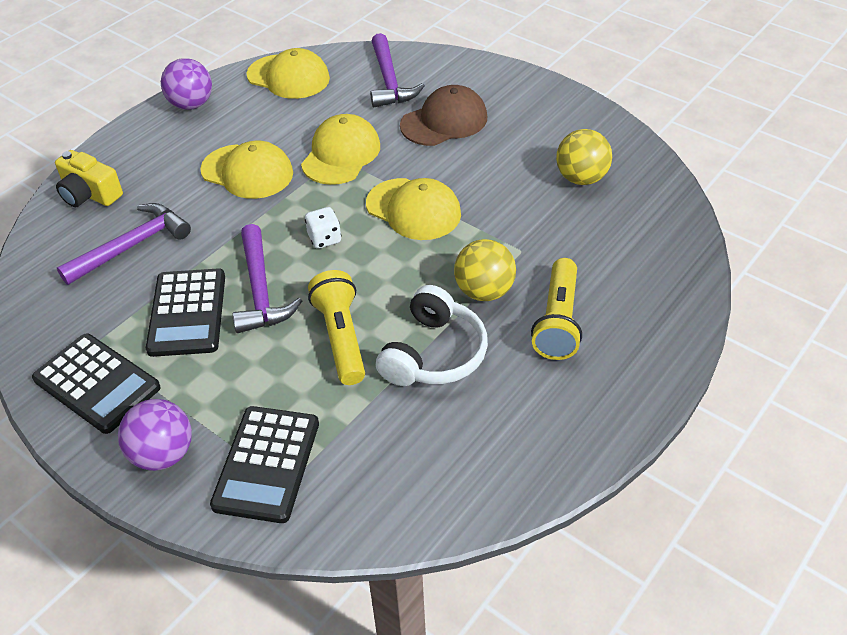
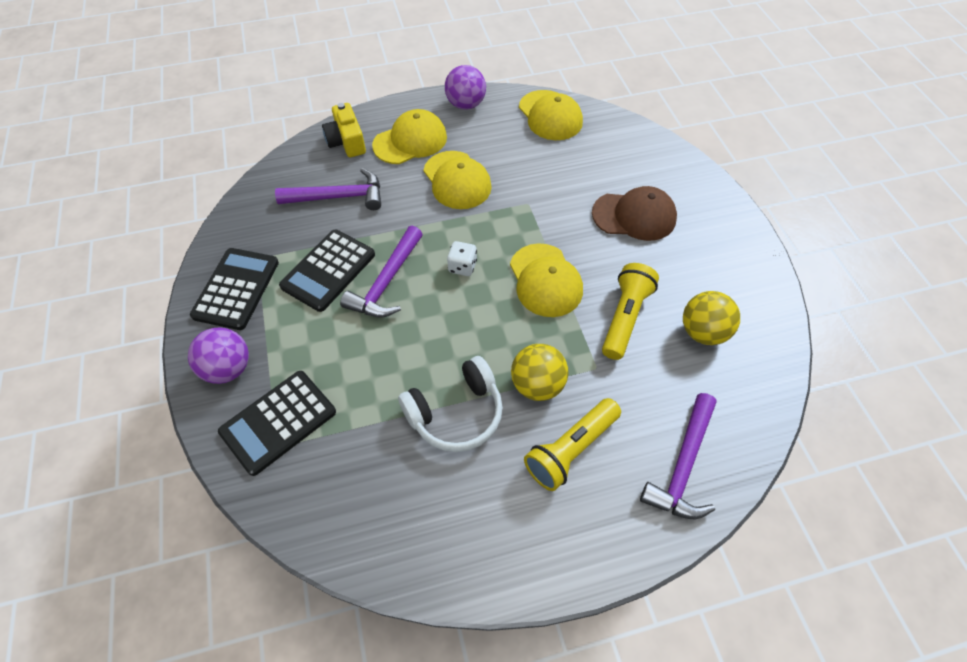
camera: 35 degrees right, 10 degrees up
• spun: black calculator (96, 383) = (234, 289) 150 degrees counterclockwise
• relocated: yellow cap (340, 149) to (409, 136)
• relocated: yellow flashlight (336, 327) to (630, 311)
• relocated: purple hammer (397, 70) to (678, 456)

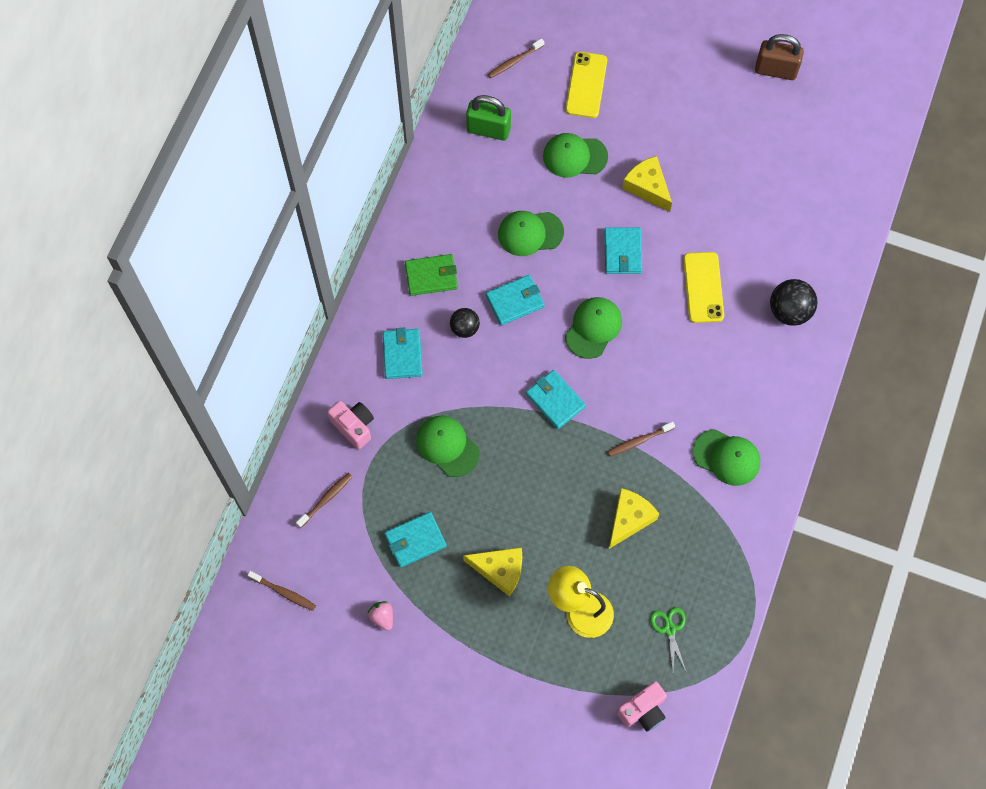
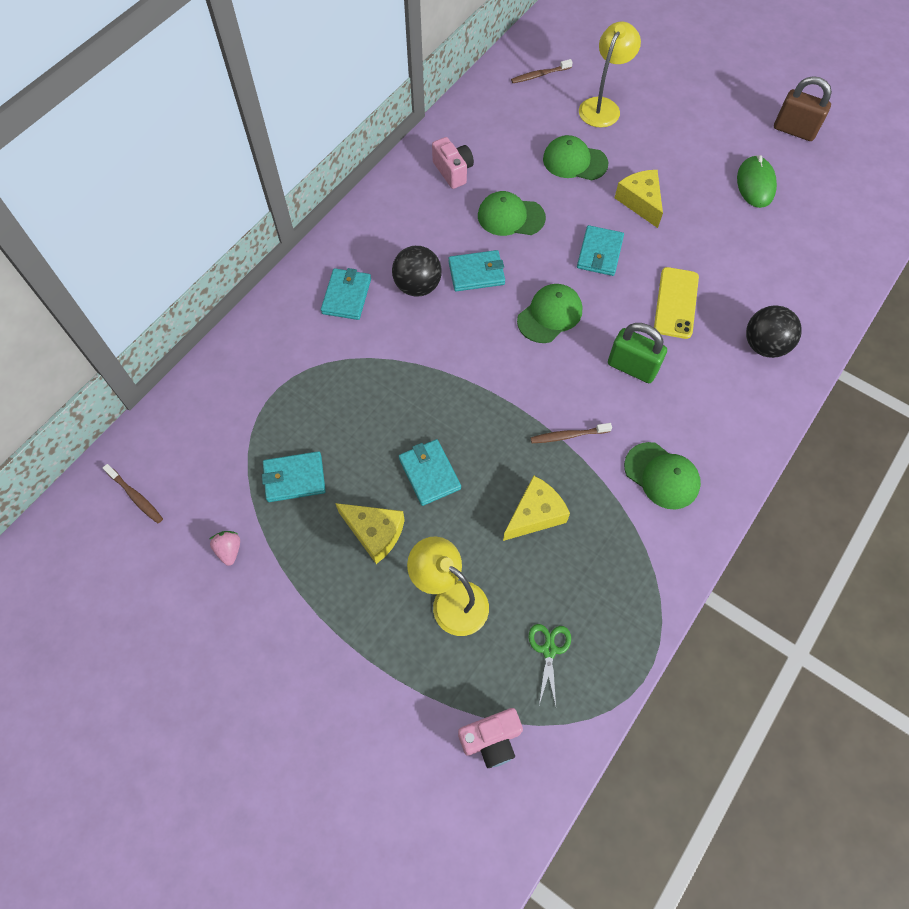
camera: 15 degrees right, 5 degrees down
• missing: brown toothbrush (324, 500)
• relocated: pink camera (350, 425) to (453, 163)
• missing: green wallet (431, 275)
• missing: green cap (448, 446)
• size: black ball (465, 323) = (416, 271) x1.56
• relocated: green padlock (488, 118) to (637, 353)
• relocated: turquoise wallet (556, 399) to (430, 472)
• exchanged: yellow phone (586, 85) to yellow lamp (610, 75)
• appeared: green mouse (757, 181)

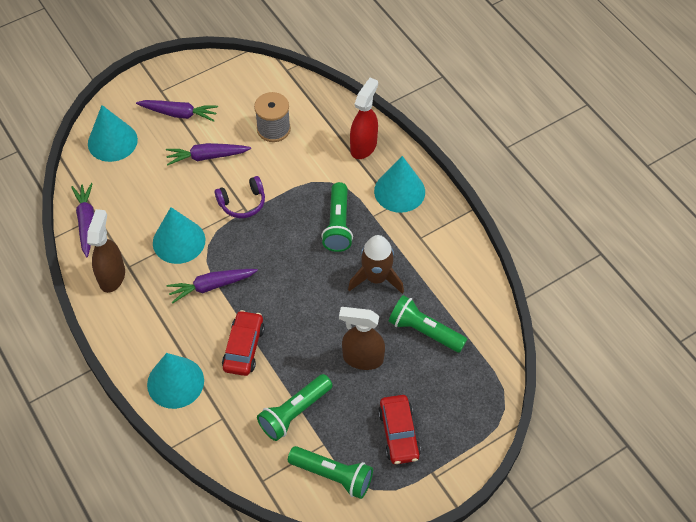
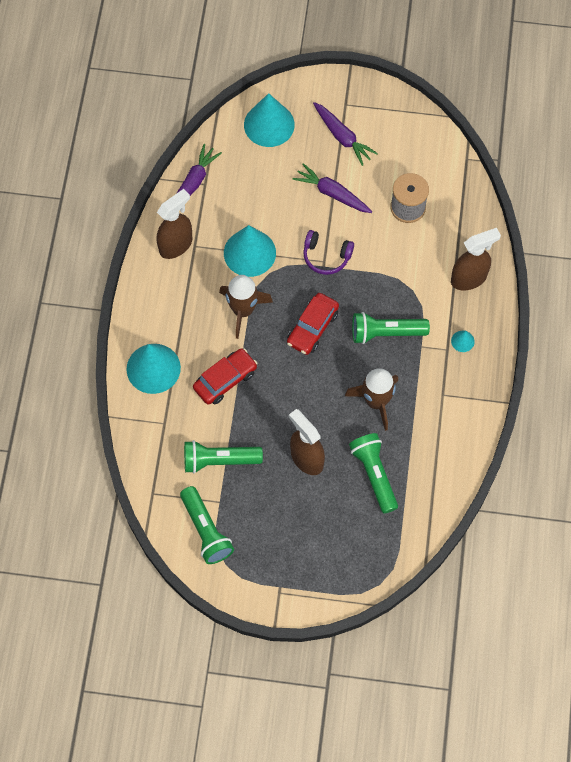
camera: 40 degrees right, 10 degrees up
• exchanged: purple carrot (212, 286) to brown rocket (246, 307)
• spun: green flashlight (337, 217) = (391, 328) 45 degrees clockwise
• colour: red spray bottle (364, 118) to brown spray bottle (476, 259)
• size: turquoise cone (399, 184) = (463, 341) x0.44
• relocated: red car (399, 429) to (313, 324)

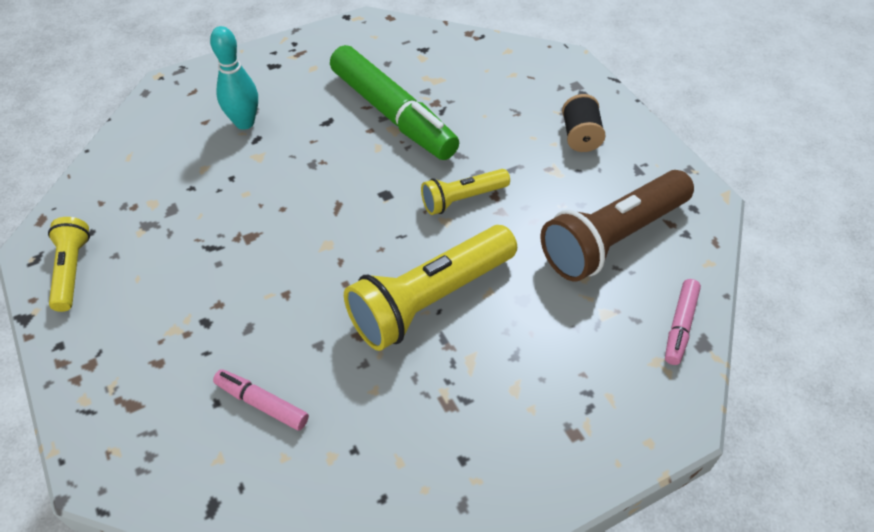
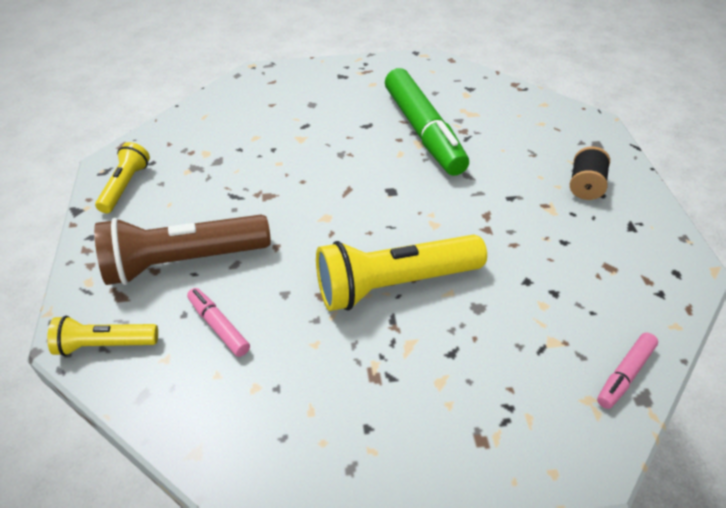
camera: 20 degrees right, 5 degrees down
• missing: turquoise bowling pin (234, 78)
• relocated: yellow flashlight (465, 192) to (102, 336)
• relocated: brown flashlight (617, 225) to (182, 250)

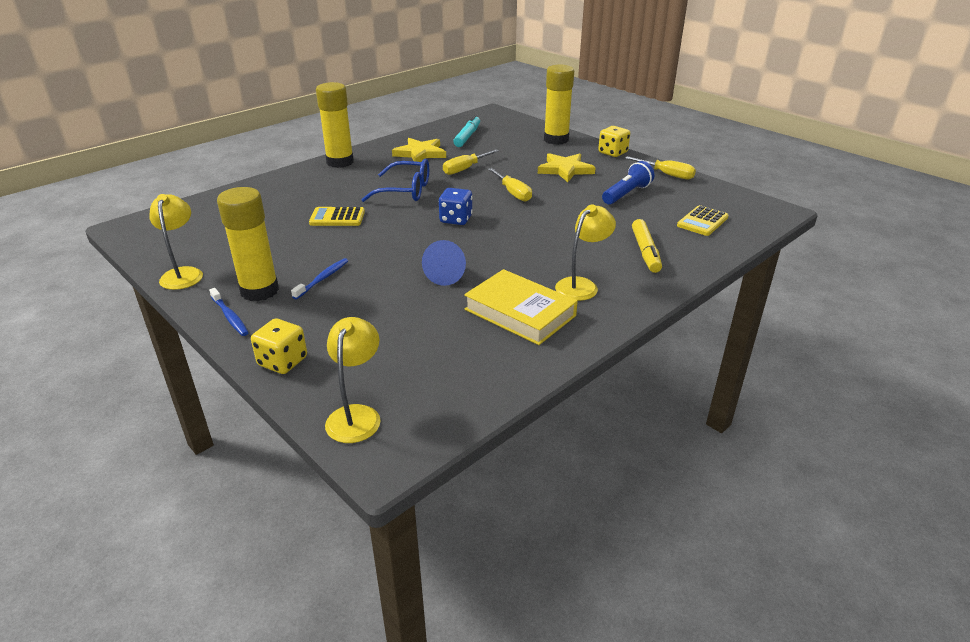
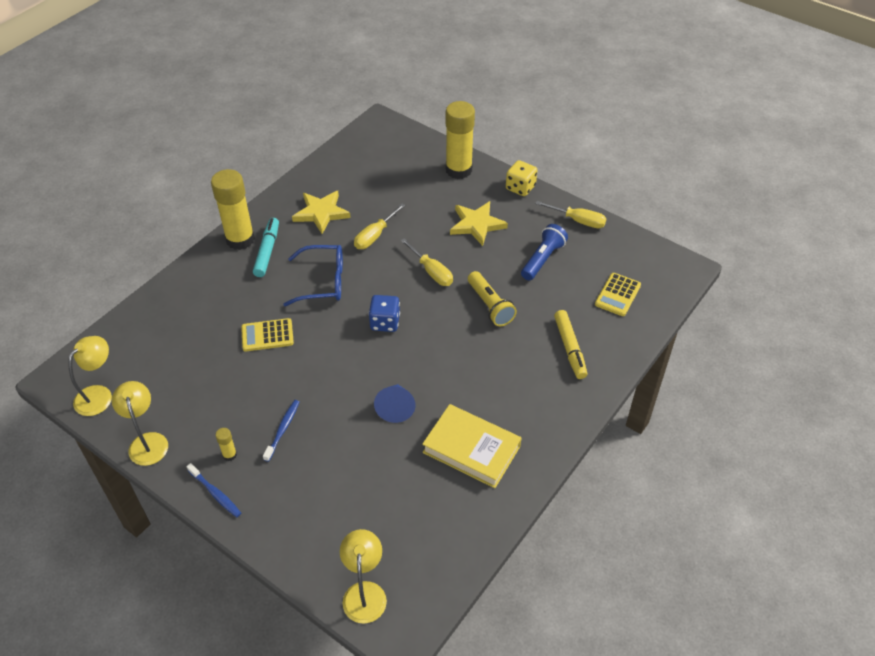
camera: 10 degrees left, 15 degrees up
• size: yellow glue stick (248, 244) = (226, 444) x0.41
• missing: yellow dice (279, 346)
• relocated: turquoise marker (466, 131) to (266, 247)
• relocated: yellow lamp (585, 252) to (90, 376)
• appeared: yellow flashlight (492, 298)

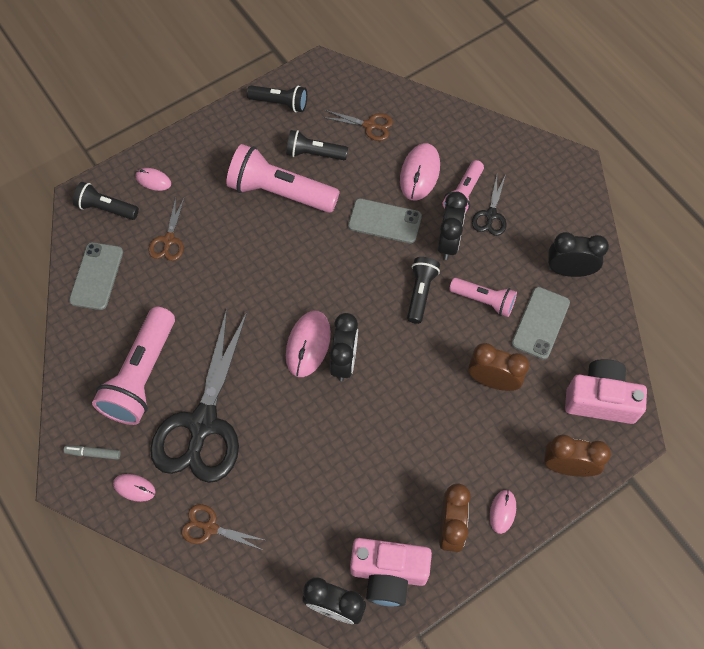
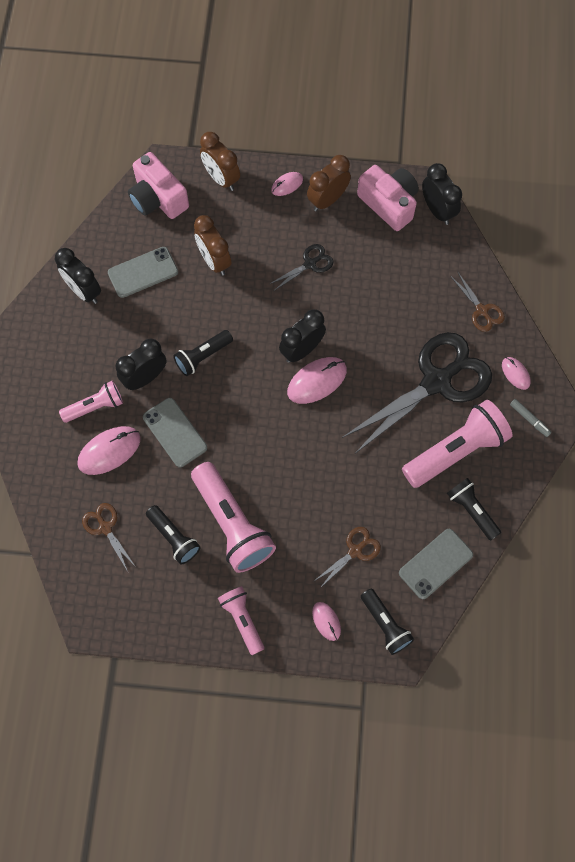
camera: 140 degrees left, 5 degrees up
• relocated: black flashlight (277, 98) to (474, 509)
• relocated: pink flashlight (483, 297) to (241, 620)
• relocated: black scissors (489, 206) to (302, 267)

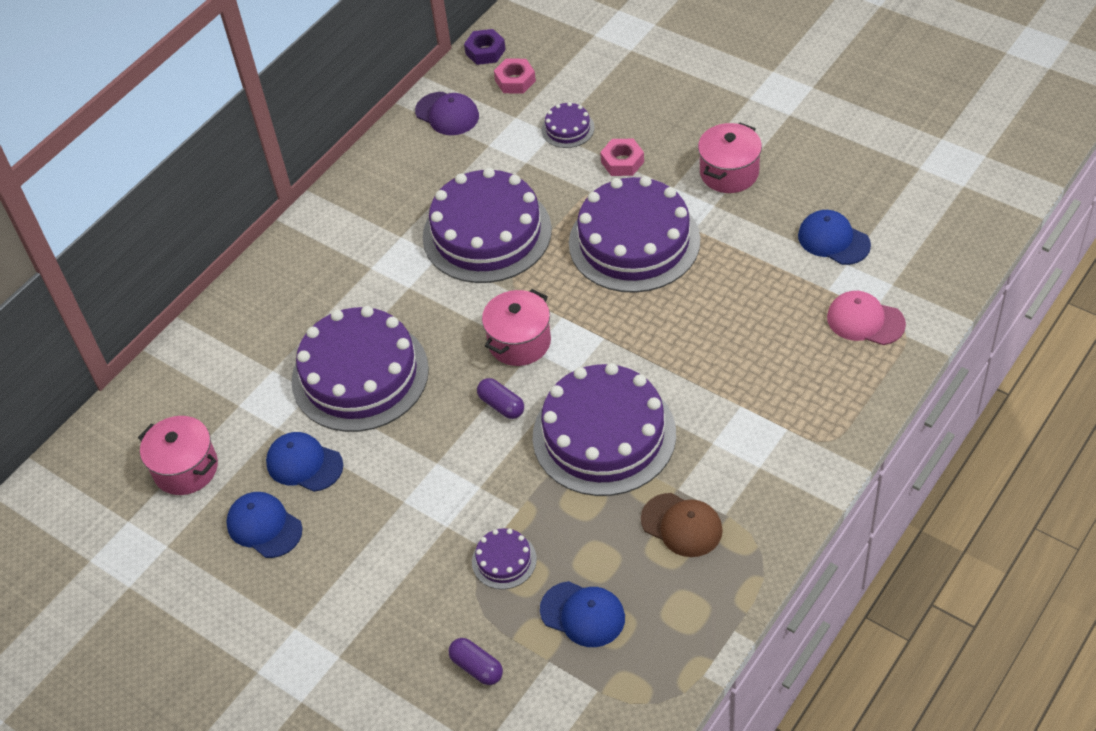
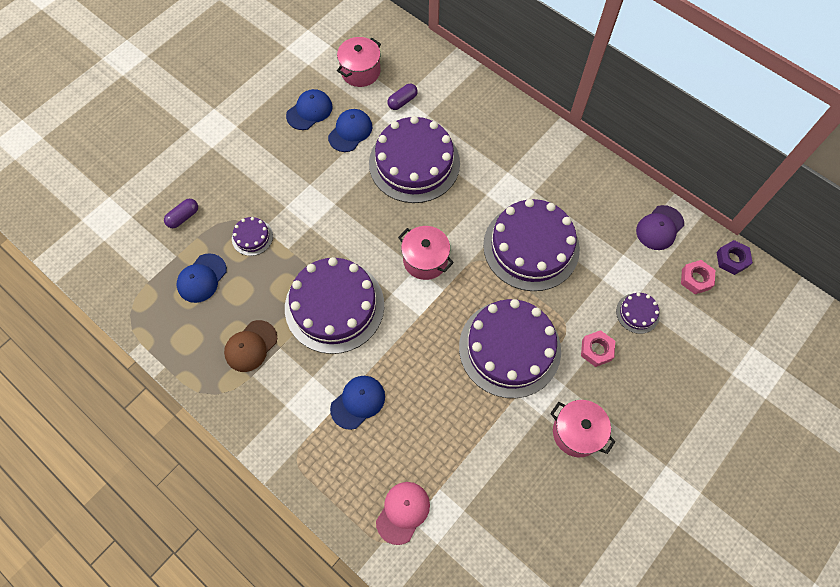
camera: 90 degrees right, 15 degrees up
• relocated: purple capsule (500, 398) to (402, 97)
• relocated: blue cap (834, 237) to (357, 403)

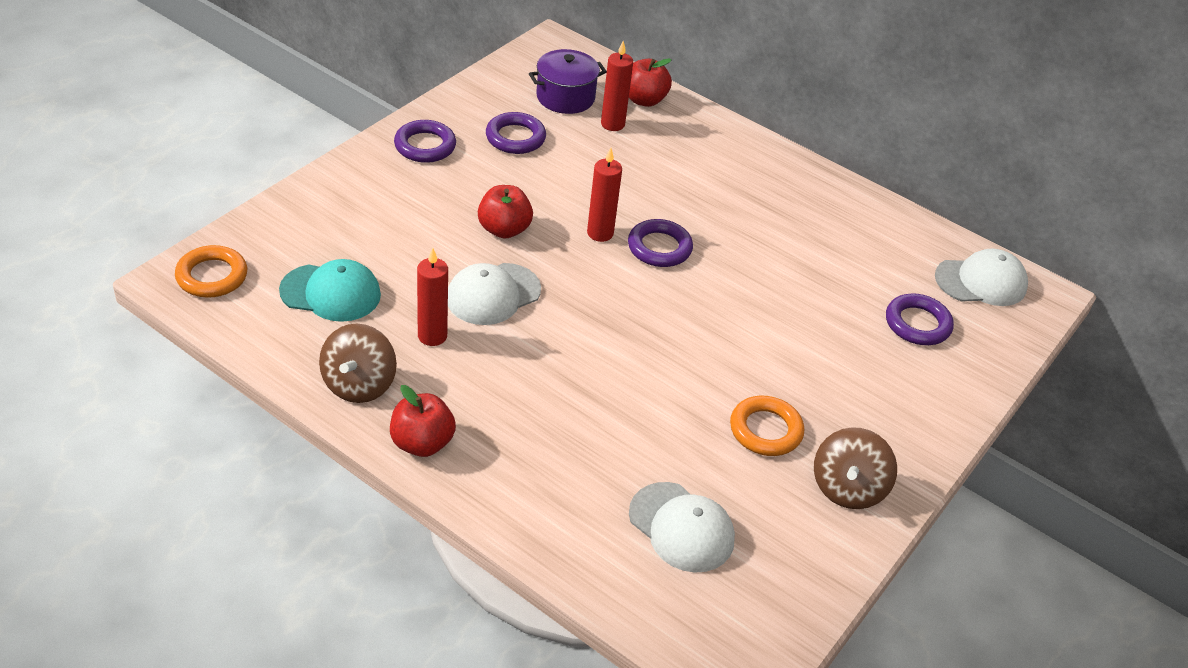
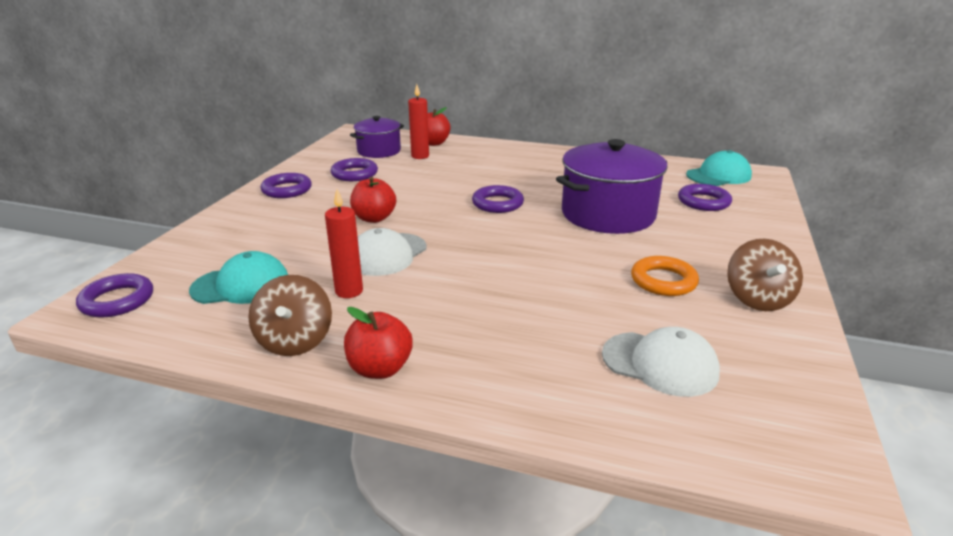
camera: 15 degrees left, 15 degrees down
• colour: orange ring (211, 271) to purple ring (114, 295)
• missing: red candle (604, 195)
• colour: white cap (981, 277) to turquoise cap (719, 168)
• appeared: purple pot (612, 186)

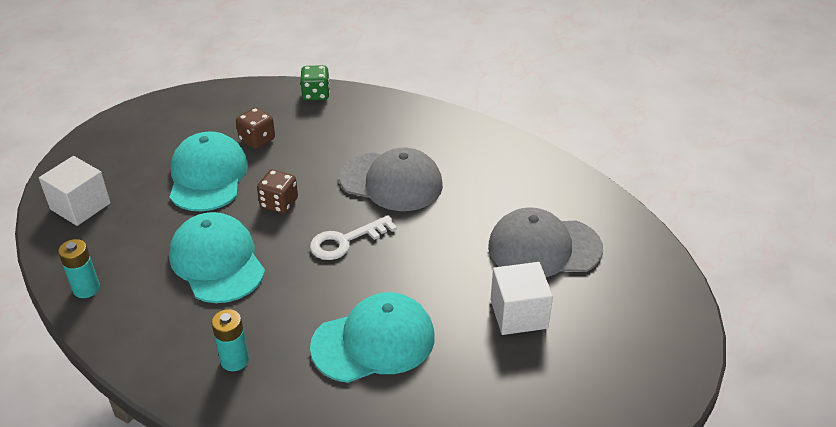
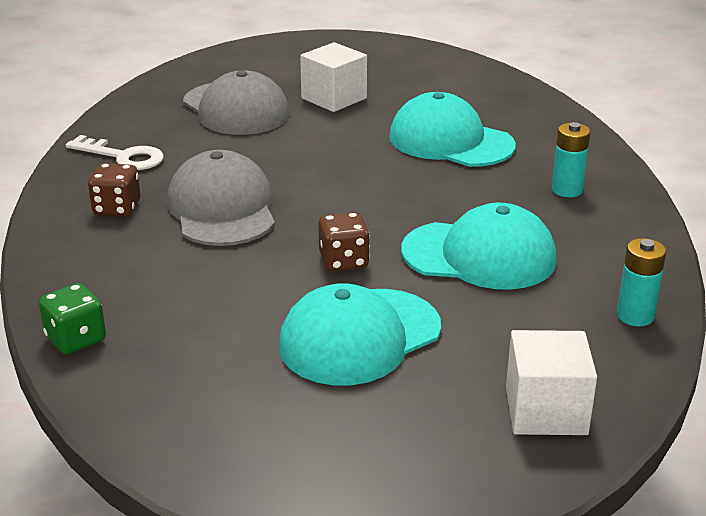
camera: 125 degrees left, 10 degrees down
• spun: turquoise cap (217, 257) = (479, 246) 105 degrees counterclockwise
• relocated: brown dice (255, 128) to (114, 190)
• relocated: white key (353, 237) to (115, 152)

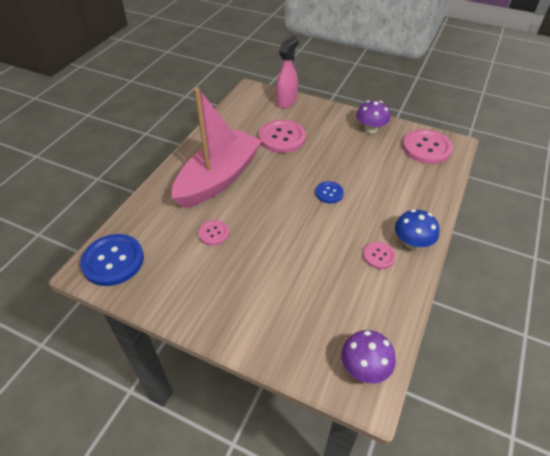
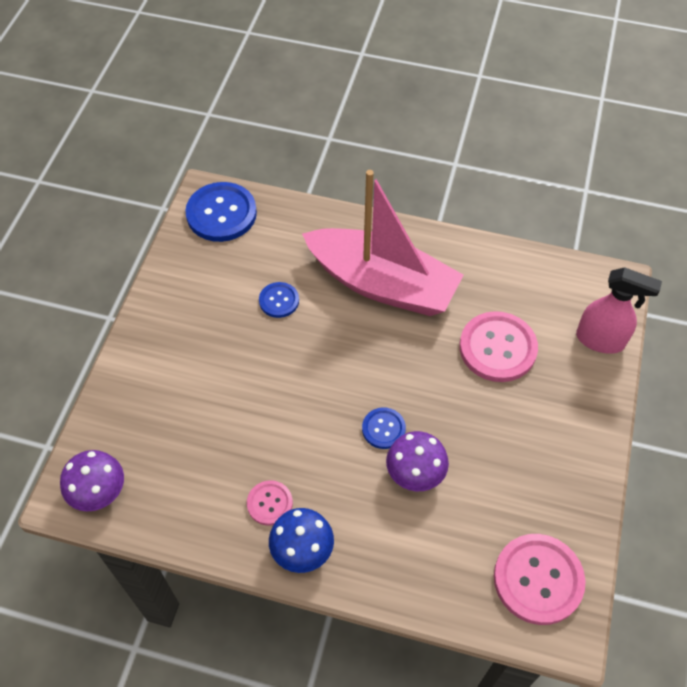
camera: 80 degrees right, 10 degrees up
• colour: pink button (213, 232) to blue button (279, 300)
• relocated: purple mushroom (373, 116) to (417, 461)

